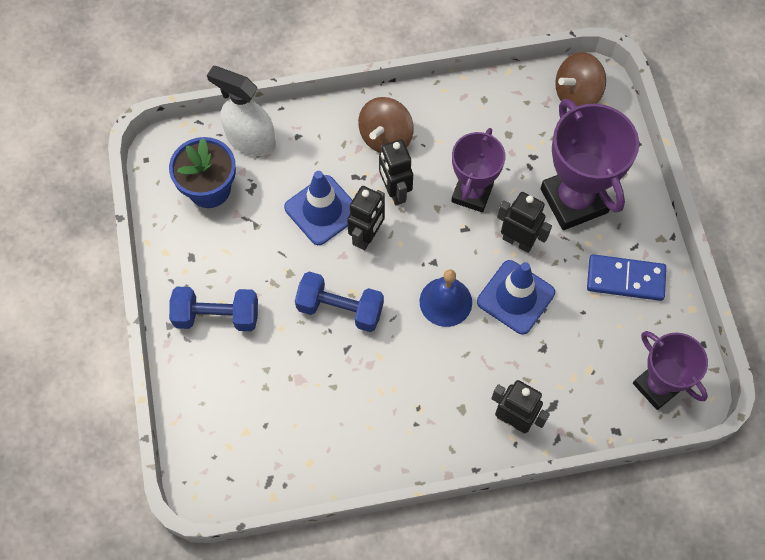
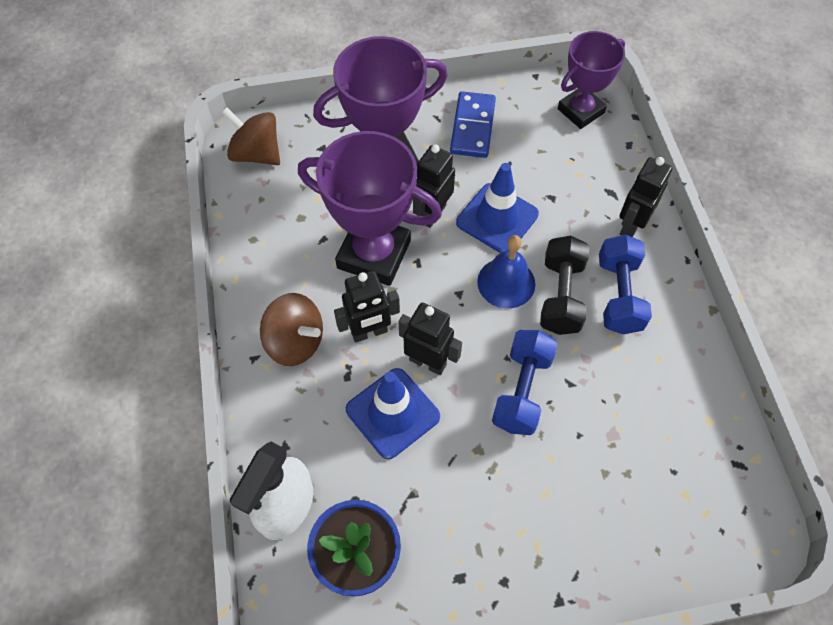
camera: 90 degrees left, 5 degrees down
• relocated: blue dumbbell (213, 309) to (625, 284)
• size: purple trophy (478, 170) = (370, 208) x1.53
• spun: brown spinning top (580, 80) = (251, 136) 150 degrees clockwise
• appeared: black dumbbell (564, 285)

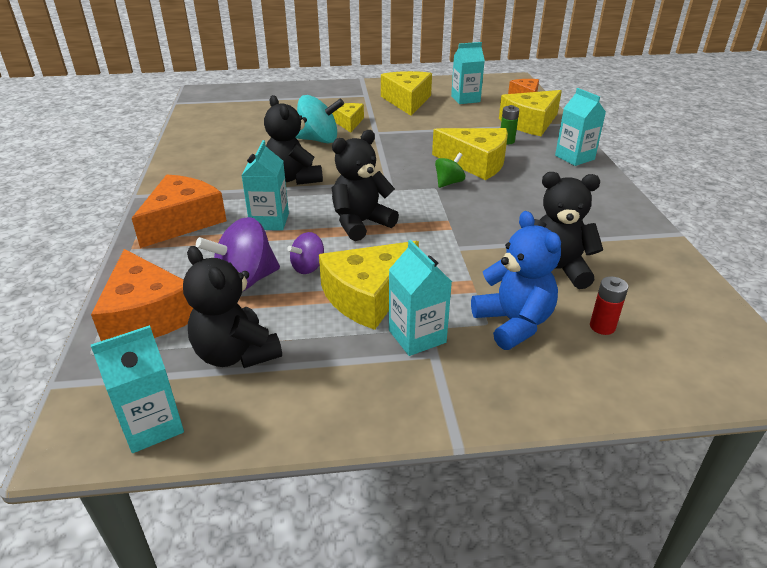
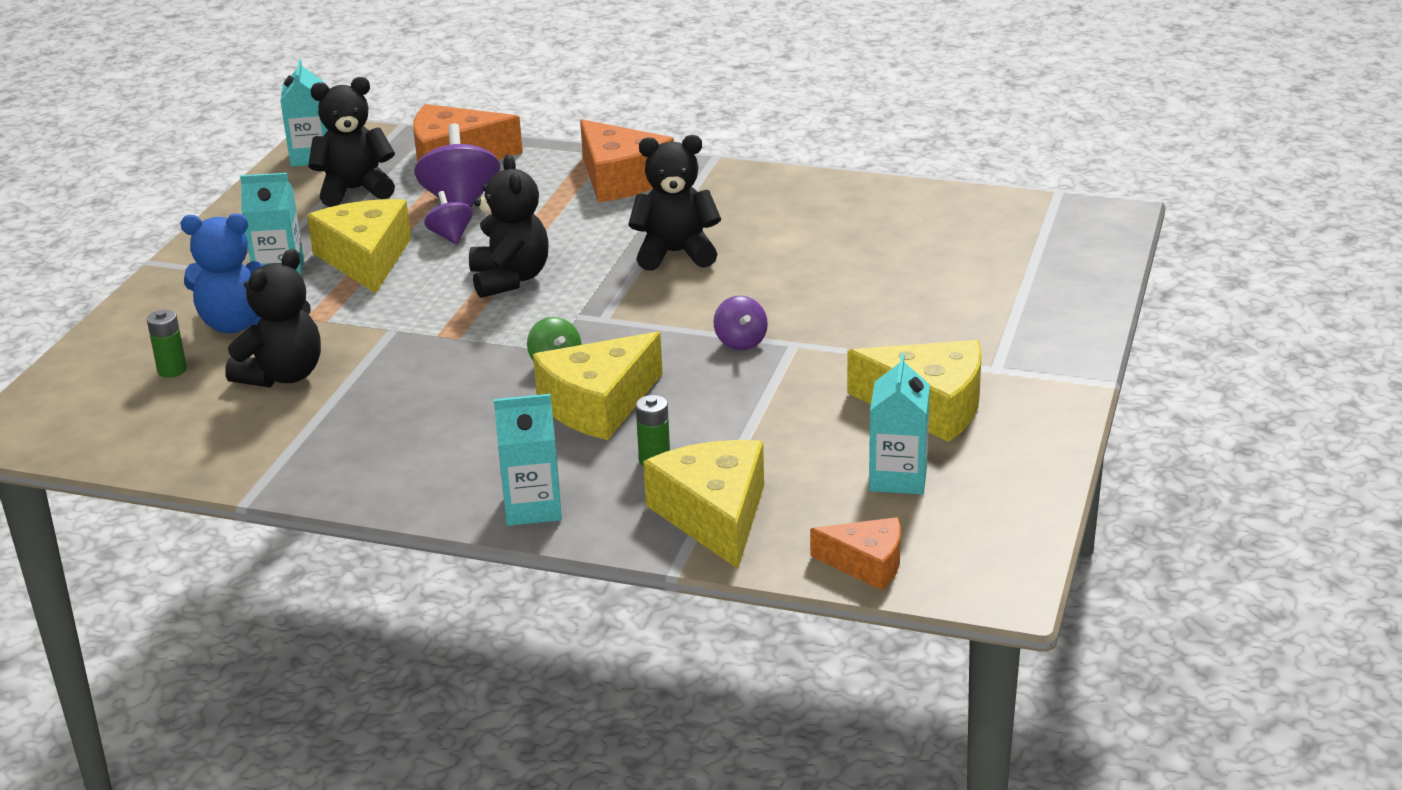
camera: 115 degrees right, 5 degrees down
• missing: turquoise carton (265, 185)
• missing: turquoise spinning top (319, 119)
• missing: yellow cheese (348, 118)
• colour: red battery (609, 305) to green battery (167, 344)
• appeared: purple spinning top (740, 323)

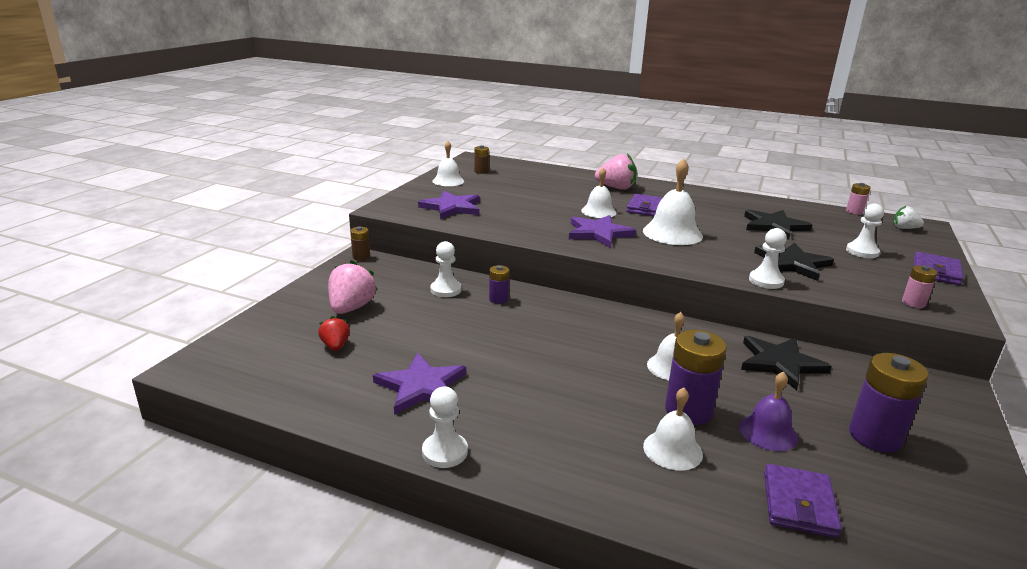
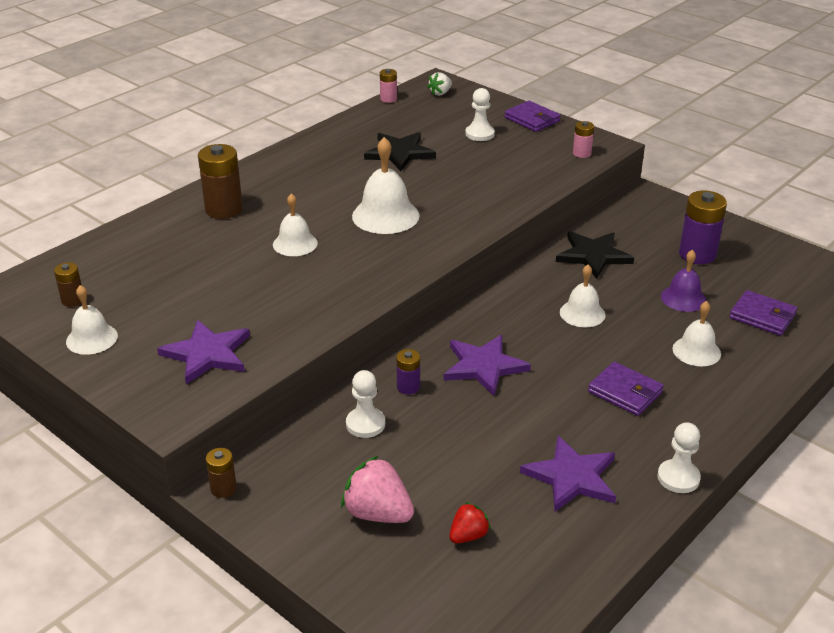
camera: 70 degrees left, 10 degrees up
• spun: red strawberry (334, 333) = (470, 522) 135 degrees clockwise
• relocated: purple star (602, 231) to (487, 365)
• exchanged: pink strawberry (616, 171) to brown battery (220, 181)
• relocated: purple wallet (644, 205) to (626, 389)
• missing: purple battery (696, 377)
• missing: white pawn (768, 258)
• missing: black star (794, 262)

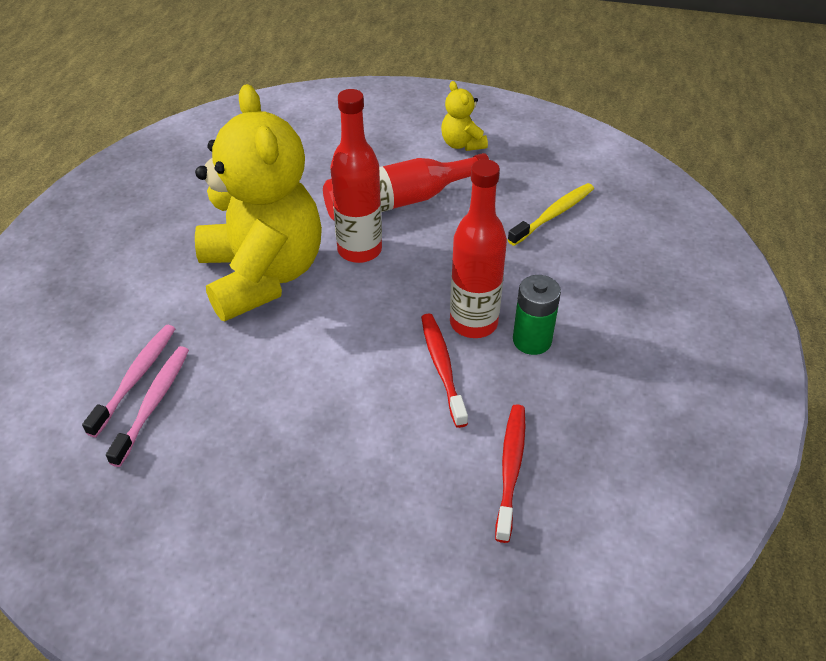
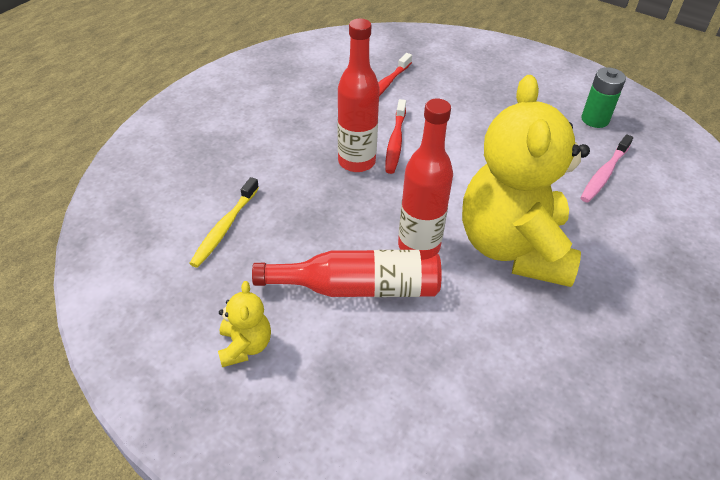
camera: 160 degrees left, 0 degrees up
• missing: pink toothbrush (128, 381)
• spun: yellow toothbrush (551, 214) = (224, 222) 45 degrees counterclockwise
• relocated: green battery (537, 315) to (603, 97)

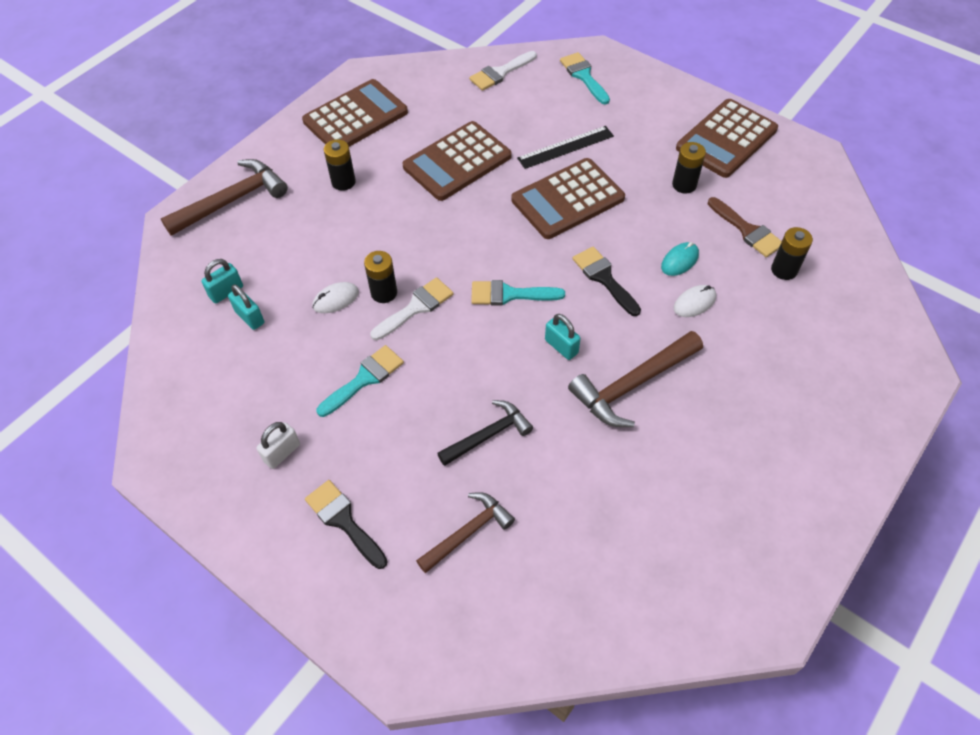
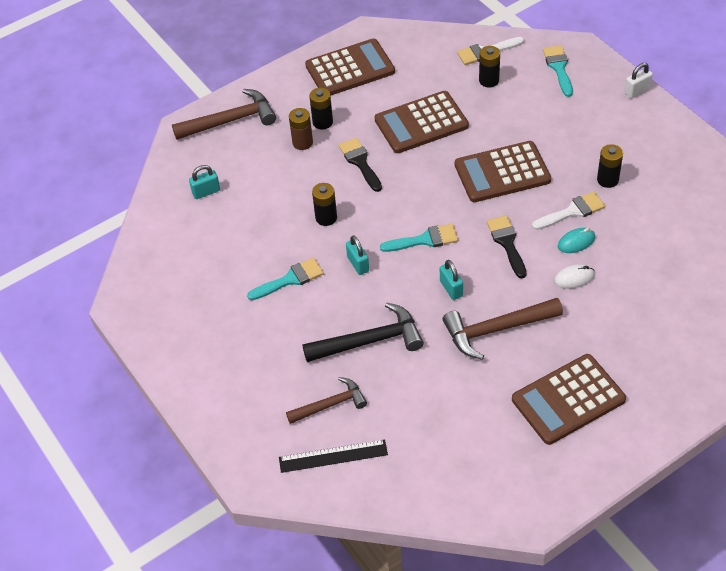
camera: 20 degrees right, 5 degrees down
• relocated: turquoise padlock (246, 307) to (357, 255)
• relocated: white padlock (278, 445) to (639, 80)
• relocated: black brush (346, 524) to (360, 165)
• missing: white mouse (335, 297)
• relocated: white brush (411, 308) to (568, 211)
• size: black hammer (485, 433) = (363, 332) x1.53
• spun: turquoise brush (518, 292) = (419, 238) 150 degrees clockwise
• relocated: black ruler (565, 147) to (333, 456)
• relocated: brown calculator (727, 138) to (569, 399)
• missing: brown brush (745, 227)
• relocated: black battery (792, 253) to (489, 67)
• appeared: brown battery (301, 129)

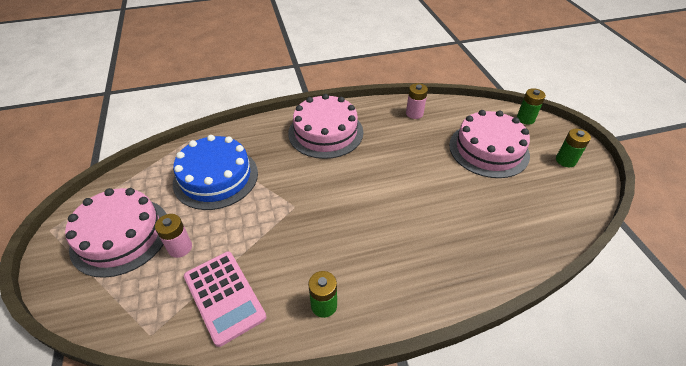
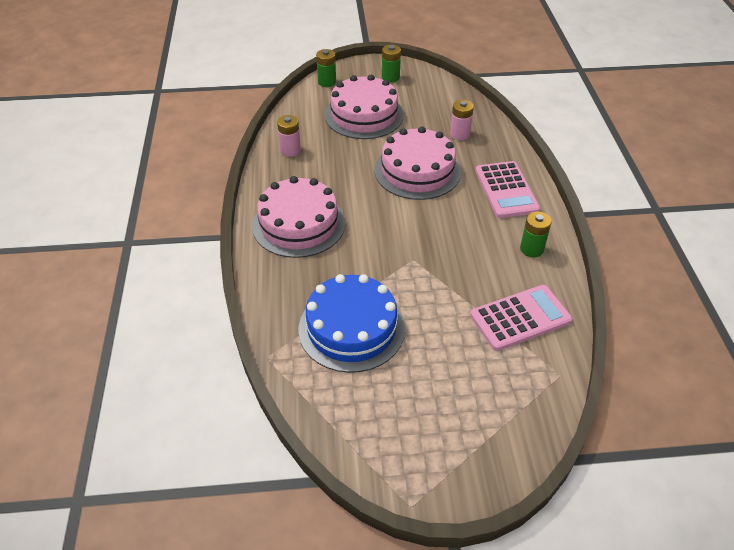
camera: 80 degrees left, 0 degrees up
• relocated: pink cake (116, 233) to (418, 163)
• relocated: pink battery (173, 236) to (462, 120)
• appeared: pink calculator (507, 189)

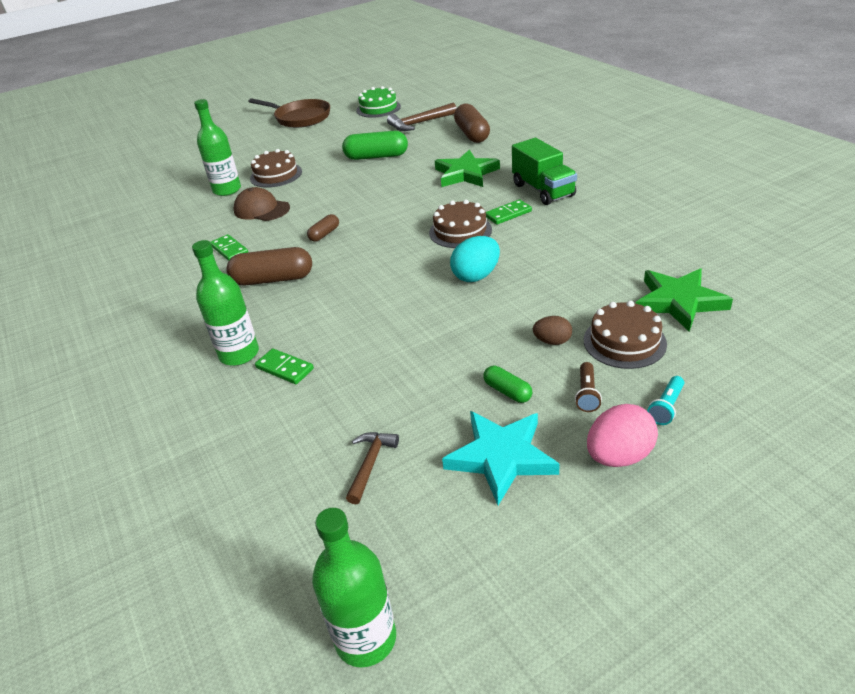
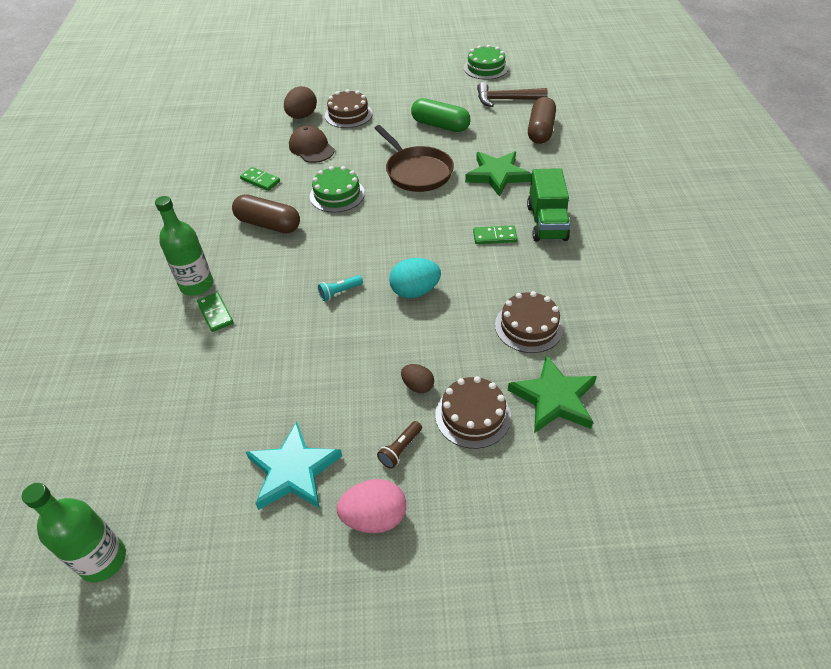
camera: 25 degrees right, 10 degrees up
• exchanged: green bottle (217, 147) to brown egg (300, 102)
• spun: green domino (229, 247) = (260, 179) 45 degrees counterclockwise
• relocated: brown pan (289, 113) to (414, 158)
• exchanged: brown capsule (323, 228) to green cake (337, 189)
• missing: brown hammer (372, 468)
• relocated: brown cake (460, 224) to (529, 322)
• missing: green capsule (508, 384)
• relocated: turquoise flashlight (665, 400) to (340, 288)

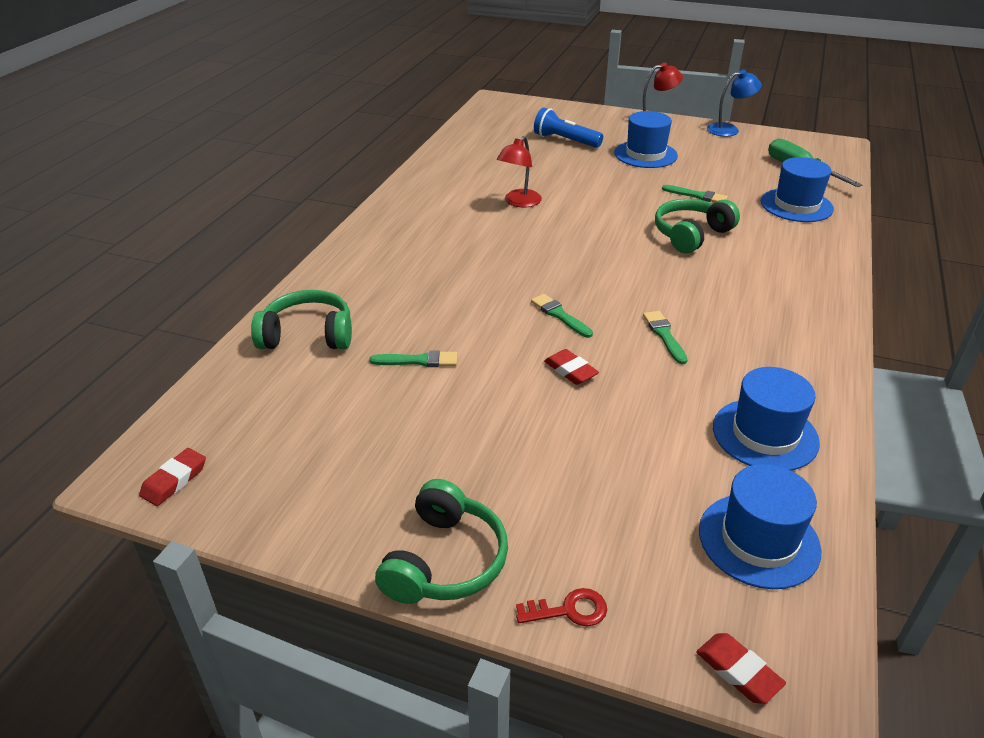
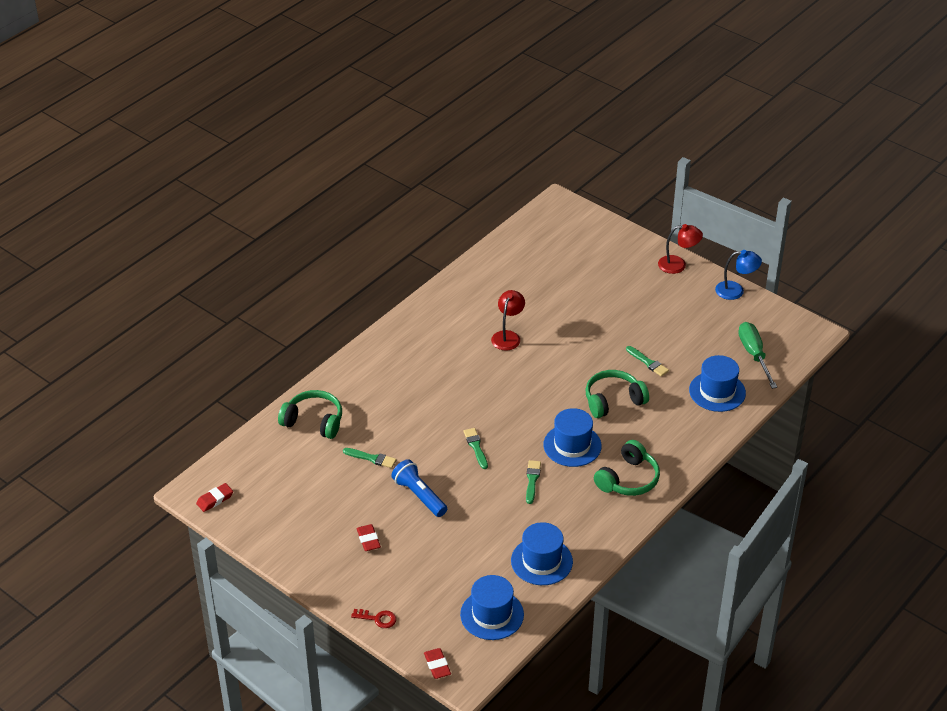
camera: 20 degrees right, 5 degrees up
• relocated: green headphones (441, 541) to (627, 468)
• spun: red lamp (519, 171) = (508, 320) 150 degrees clockwise
• relocated: blue flashlight (568, 127) to (419, 488)
• relocated: red eraser (571, 367) to (368, 537)
• relocated: blue hat (646, 139) to (572, 437)

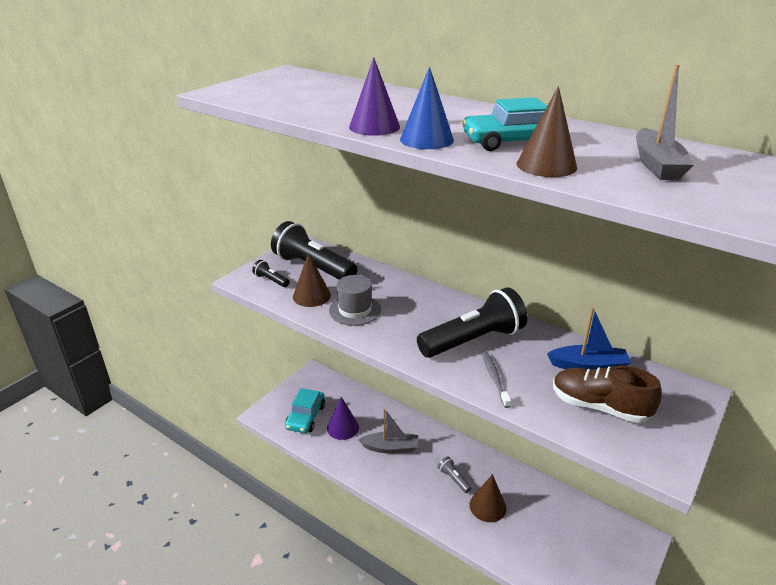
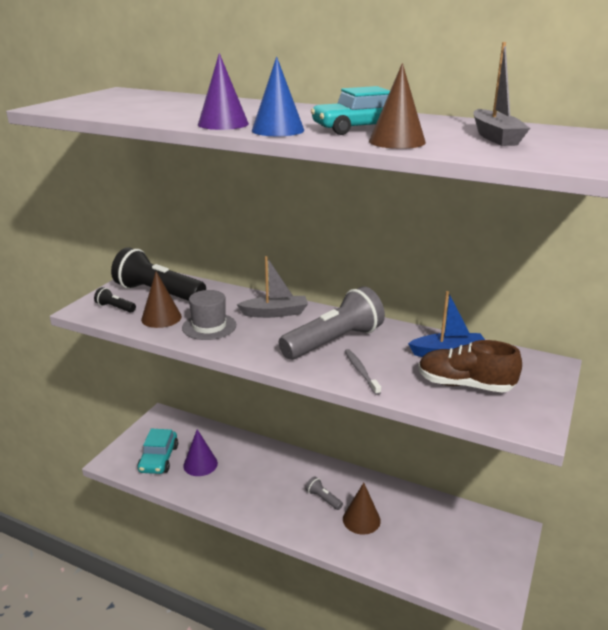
camera: 10 degrees left, 5 degrees down
• relocated: grey boat (388, 431) to (272, 287)
• colour: black flashlight (472, 322) to grey flashlight (332, 323)

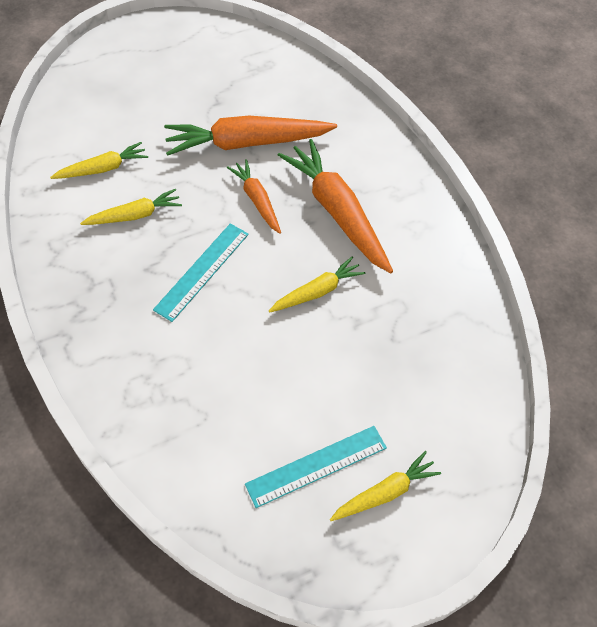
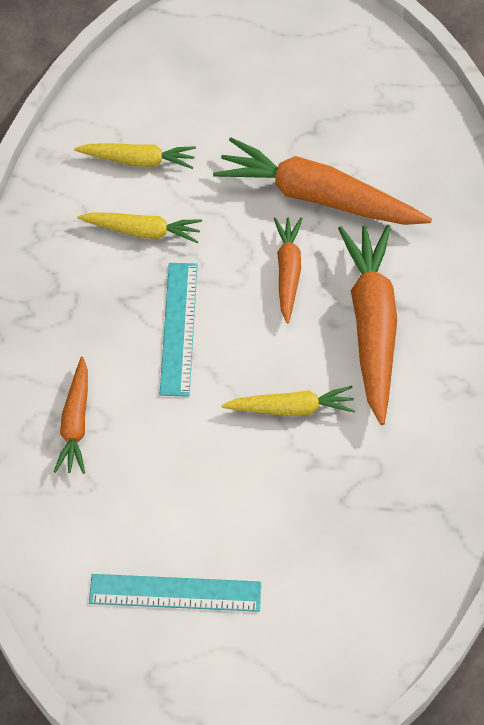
camera: 30 degrees right, 0 degrees up
• spun: turquoise ruler (201, 272) = (179, 330) 60 degrees counterclockwise
• missing: yellow carrot (385, 486)
• appeared: orange carrot (71, 415)

